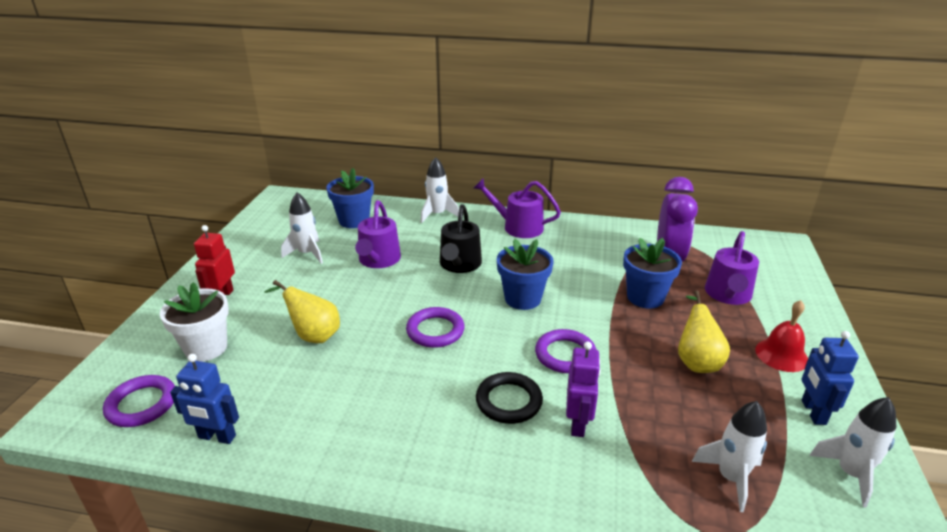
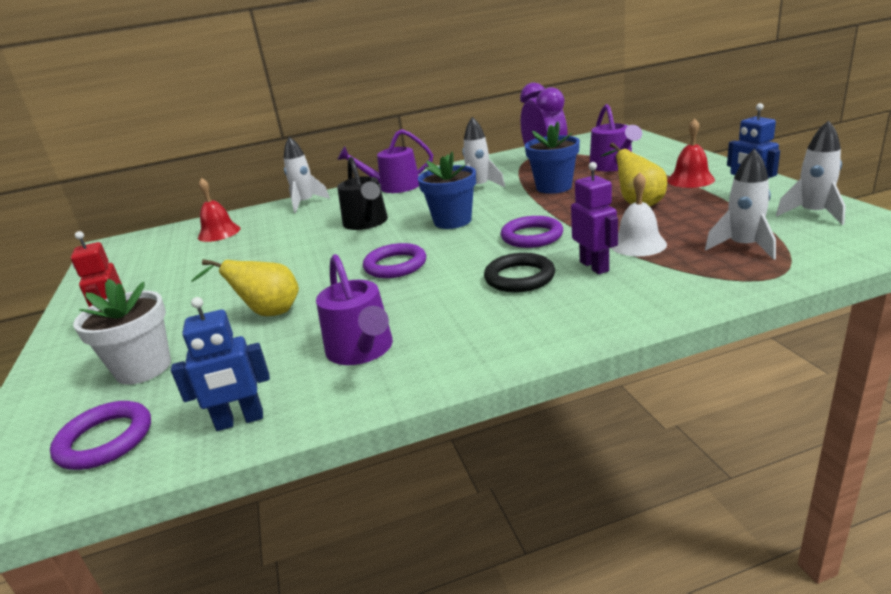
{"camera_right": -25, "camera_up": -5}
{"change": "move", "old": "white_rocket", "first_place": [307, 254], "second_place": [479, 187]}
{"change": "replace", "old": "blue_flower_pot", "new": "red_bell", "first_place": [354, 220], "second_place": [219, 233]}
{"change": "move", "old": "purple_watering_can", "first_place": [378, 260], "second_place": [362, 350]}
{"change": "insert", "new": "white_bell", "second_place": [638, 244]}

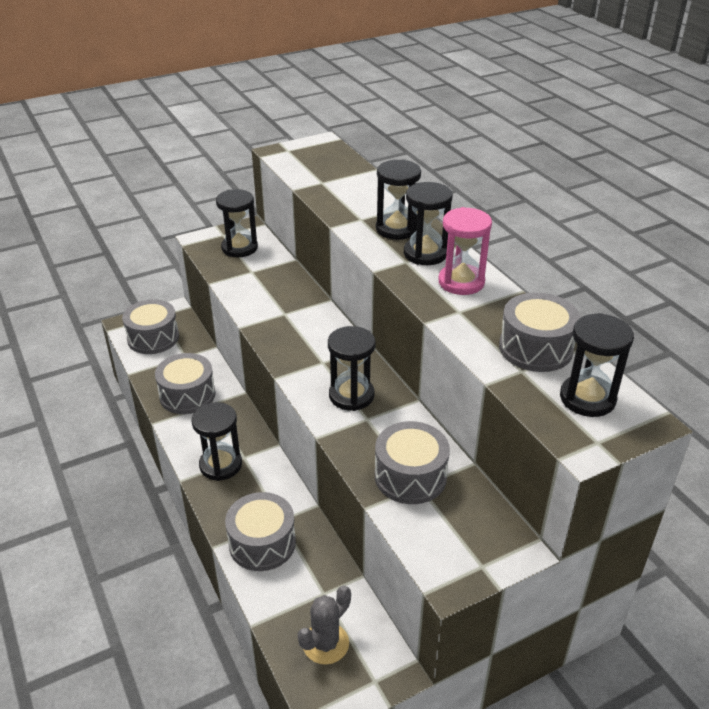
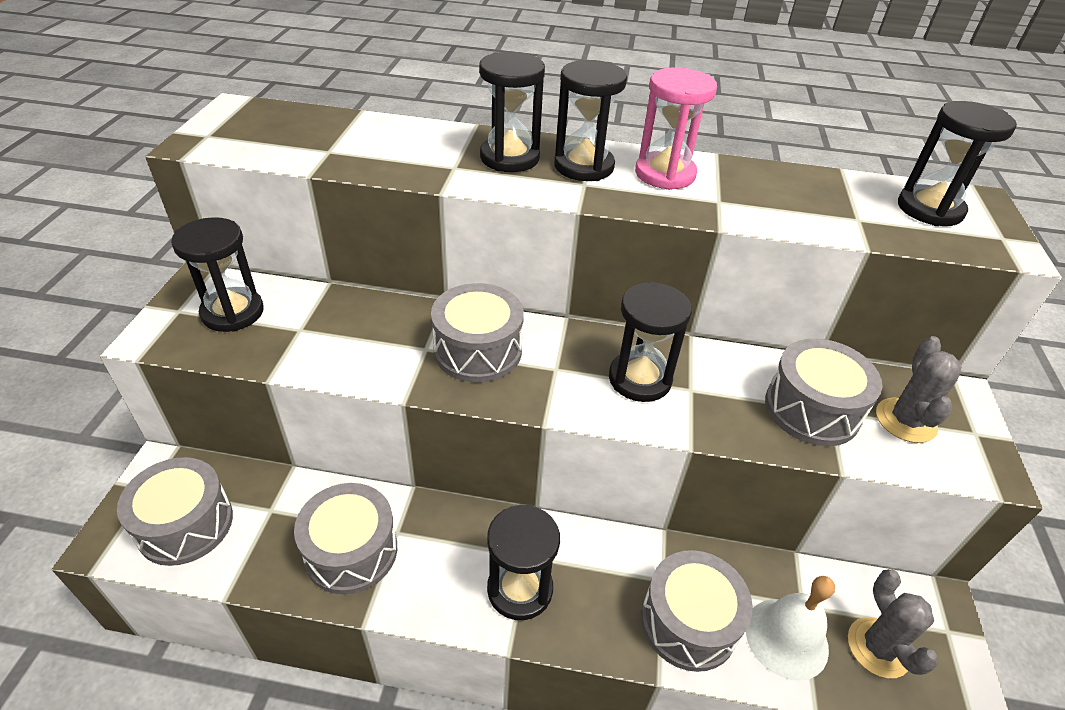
{"camera_right": -55, "camera_up": 5}
{"change": "move", "old": "grey_drum", "first_place": [535, 348], "second_place": [478, 350]}
{"change": "insert", "new": "white_bell", "second_place": [786, 638]}
{"change": "insert", "new": "grey_cactus", "second_place": [905, 420]}

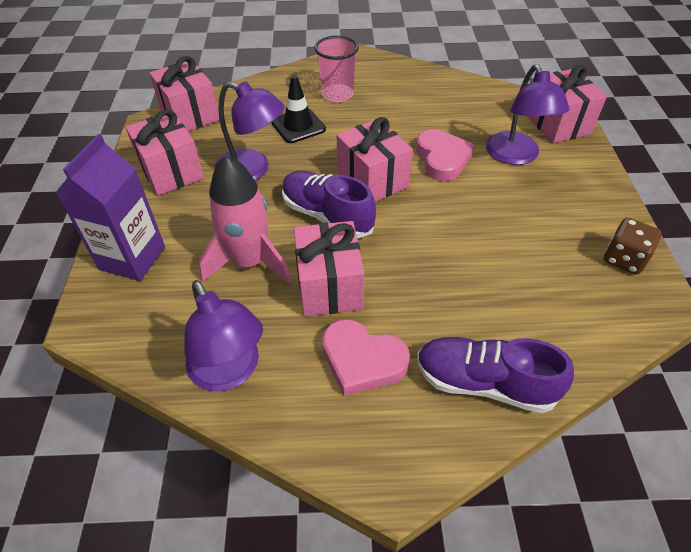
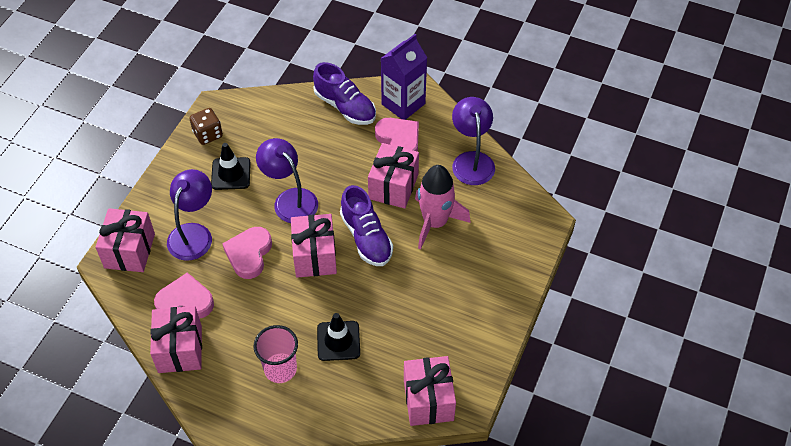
{"camera_right": -155, "camera_up": 5}
{"change": "move", "old": "purple_carton", "first_place": [132, 258], "second_place": [403, 104]}
{"change": "move", "old": "pink_gift", "first_place": [171, 171], "second_place": [180, 349]}
{"change": "move", "old": "purple_lamp", "first_place": [252, 170], "second_place": [290, 199]}
{"change": "insert", "new": "pink_heart", "second_place": [185, 301]}
{"change": "insert", "new": "black_traffic_cone", "second_place": [231, 174]}

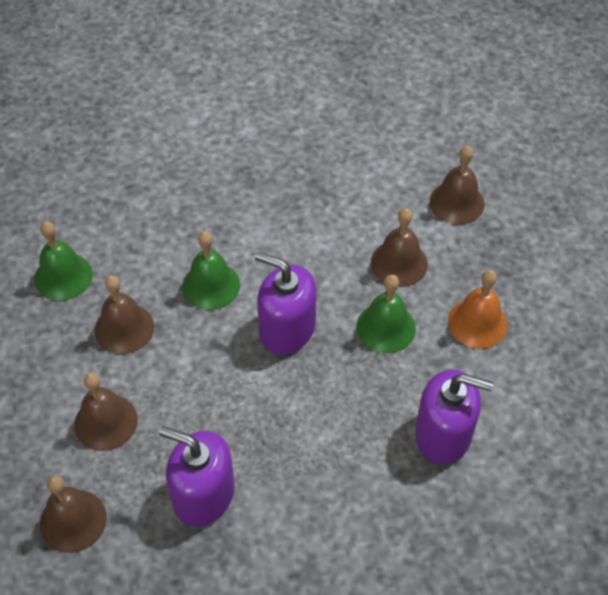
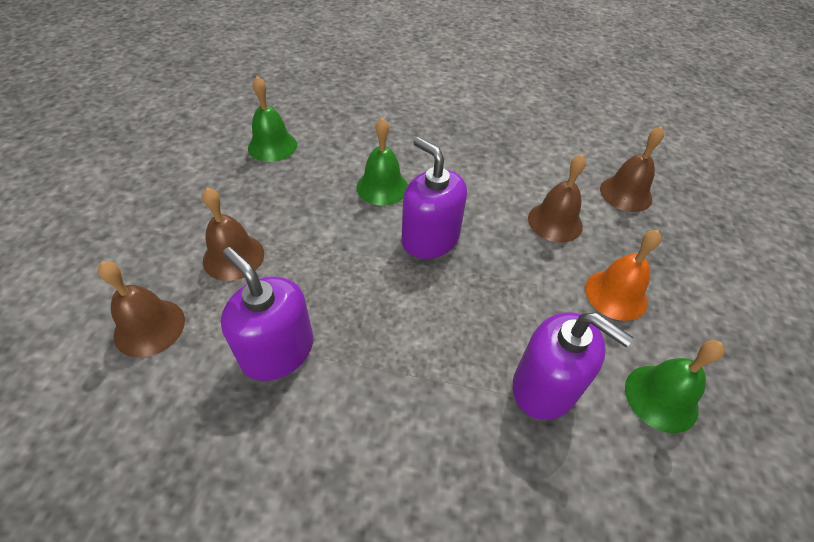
{"camera_right": 20, "camera_up": -5}
{"change": "delete", "old": "brown_bell", "first_place": [124, 328]}
{"change": "move", "old": "green_bell", "first_place": [386, 327], "second_place": [661, 397]}

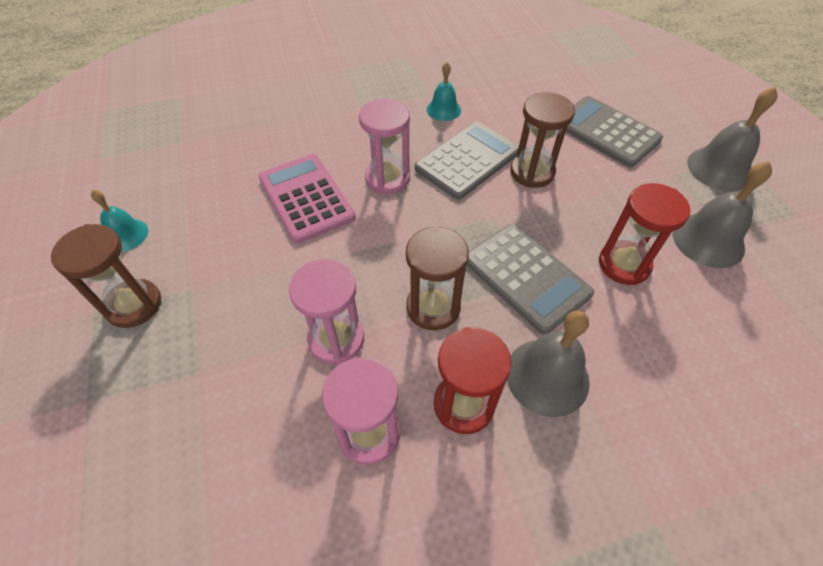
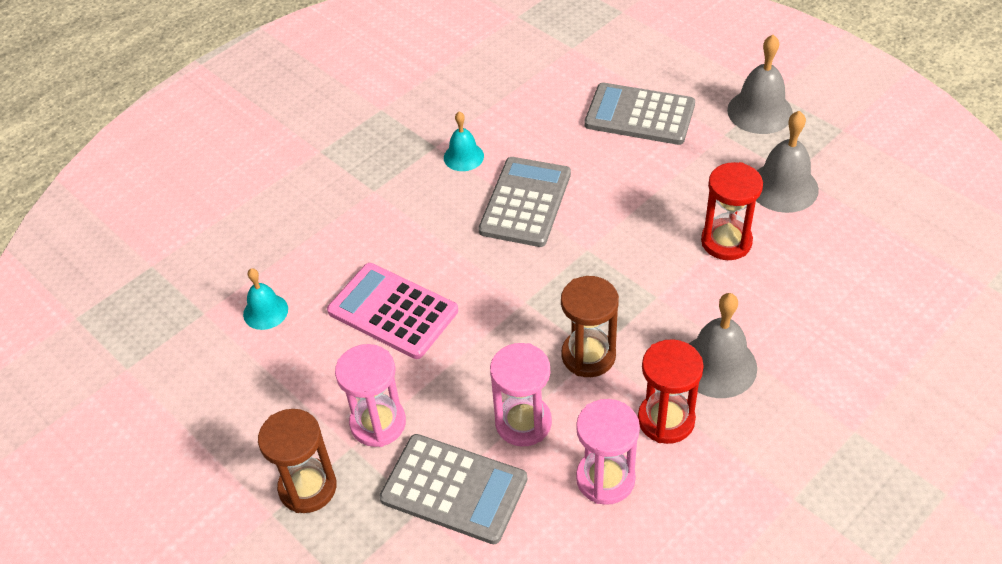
{"camera_right": -25, "camera_up": -5}
{"change": "move", "old": "turquoise_bell", "first_place": [126, 235], "second_place": [265, 311]}
{"change": "move", "old": "pink_hourglass", "first_place": [387, 178], "second_place": [378, 423]}
{"change": "move", "old": "grey_calculator", "first_place": [526, 277], "second_place": [454, 489]}
{"change": "delete", "old": "brown_hourglass", "first_place": [532, 172]}

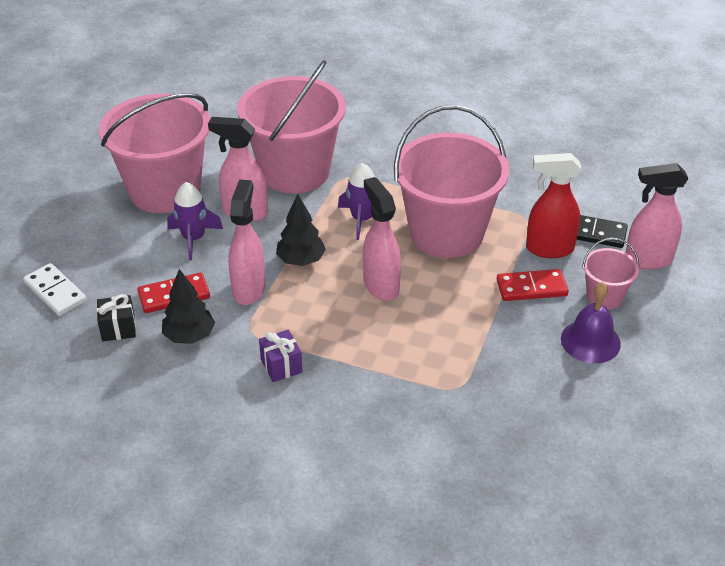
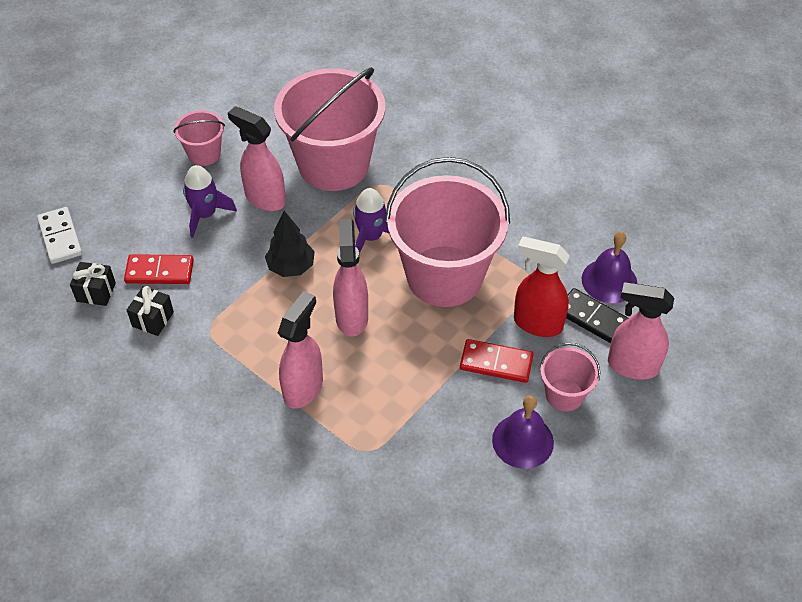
{"camera_right": 20, "camera_up": 10}
{"change": "resize", "old": "pink_bucket", "first_place": [165, 190], "second_place": [204, 154], "factor": 0.46}
{"change": "replace", "old": "black_tree", "new": "black_gift", "first_place": [189, 336], "second_place": [153, 319]}
{"change": "move", "old": "pink_spray_bottle", "first_place": [249, 289], "second_place": [303, 388]}
{"change": "delete", "old": "purple_gift", "first_place": [281, 366]}
{"change": "insert", "new": "purple_bell", "second_place": [609, 281]}

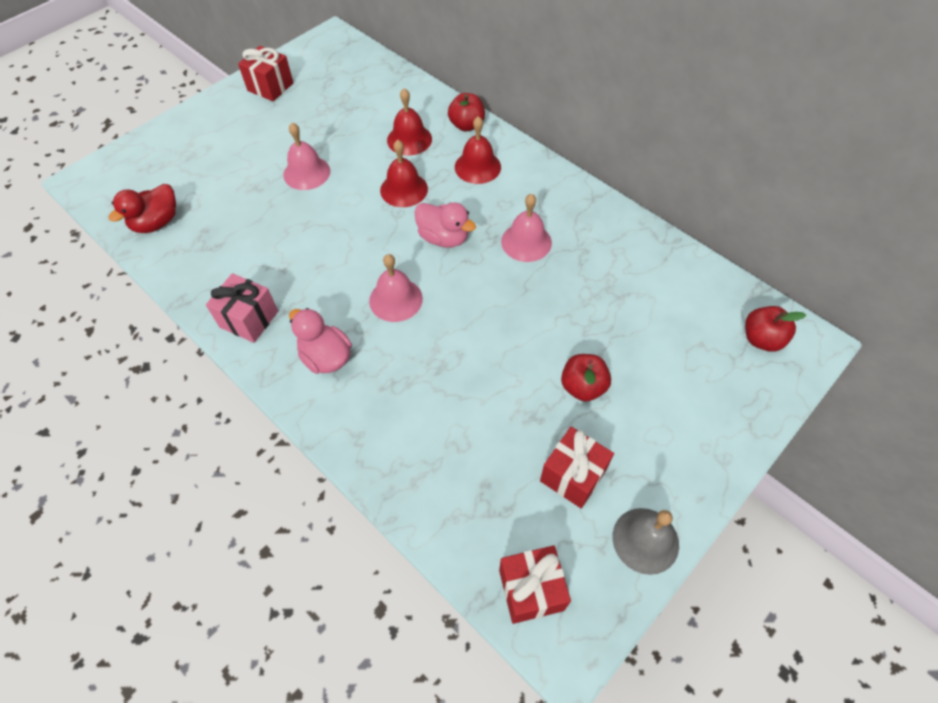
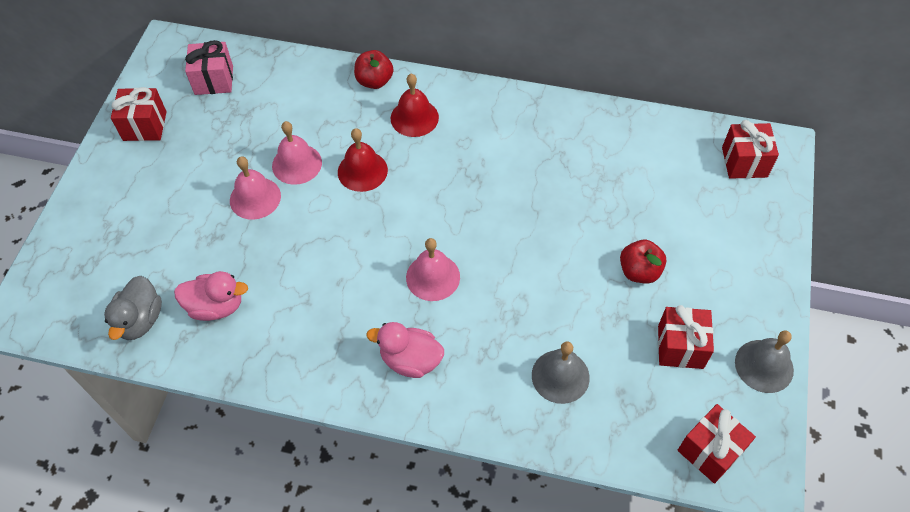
{"camera_right": -30, "camera_up": 0}
{"change": "recolor", "old": "red_duck", "new": "grey_duck", "first_place": [157, 223], "second_place": [140, 320]}
{"change": "move", "old": "pink_gift", "first_place": [249, 319], "second_place": [214, 80]}
{"change": "delete", "old": "red_bell", "first_place": [409, 139]}
{"change": "move", "old": "pink_duck", "first_place": [444, 238], "second_place": [216, 306]}
{"change": "move", "old": "pink_bell", "first_place": [526, 242], "second_place": [297, 164]}
{"change": "replace", "old": "red_apple", "new": "red_gift", "first_place": [761, 339], "second_place": [744, 162]}
{"change": "insert", "new": "grey_bell", "second_place": [560, 376]}

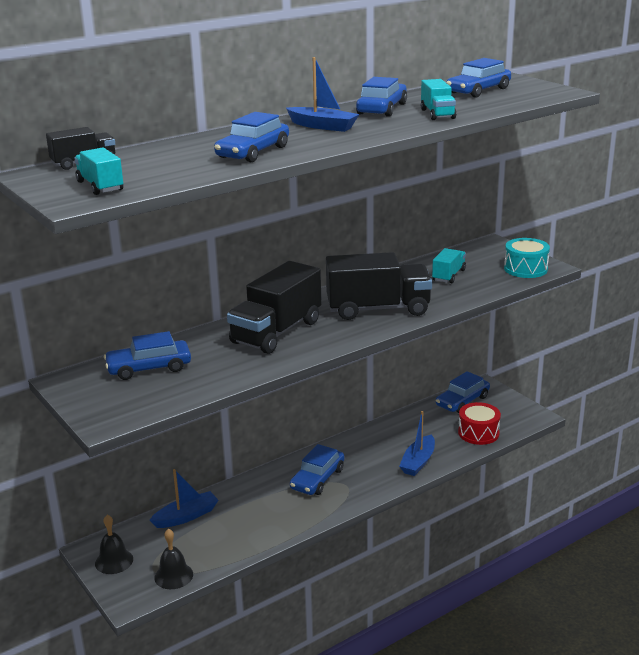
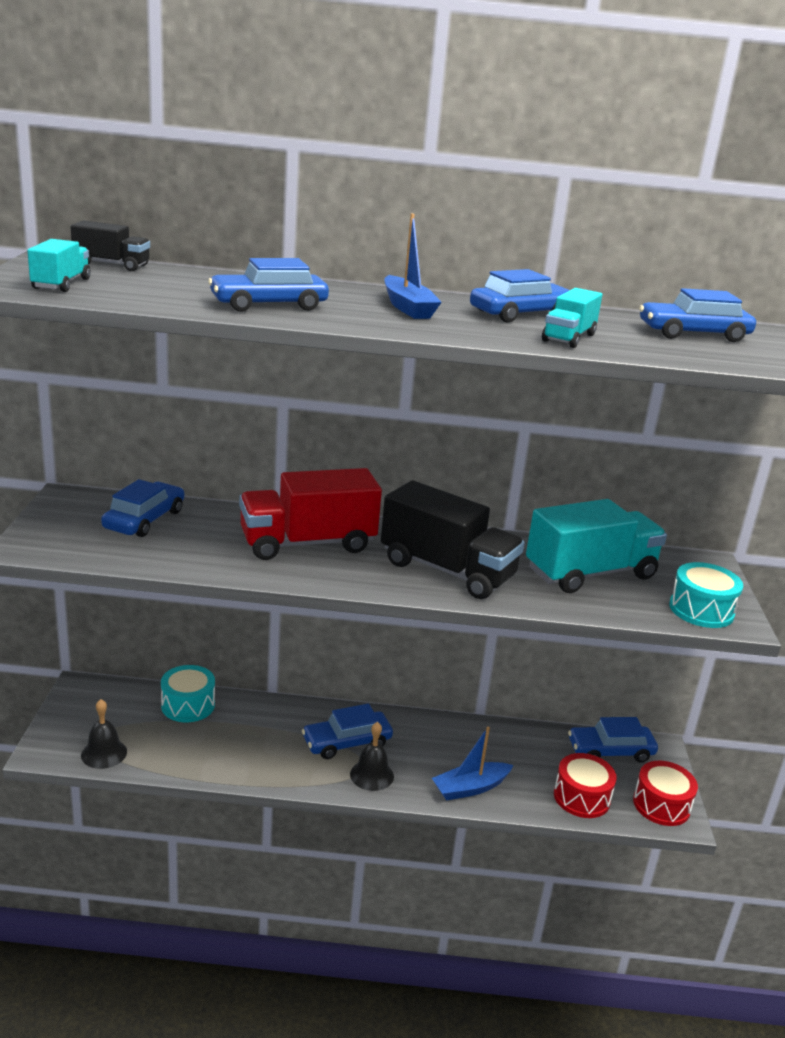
{"camera_right": 35, "camera_up": 0}
{"change": "move", "old": "black_bell", "first_place": [114, 561], "second_place": [372, 775]}
{"change": "rotate", "old": "blue_car", "first_place": [149, 368], "second_place": [144, 519], "degrees": 90}
{"change": "replace", "old": "blue_boat", "new": "turquoise_drum", "first_place": [186, 516], "second_place": [188, 705]}
{"change": "recolor", "old": "black_truck", "new": "red_truck", "first_place": [276, 332], "second_place": [307, 543]}
{"change": "resize", "old": "turquoise_truck", "first_place": [449, 275], "second_place": [590, 573], "factor": 1.97}
{"change": "insert", "new": "red_drum", "second_place": [661, 805]}

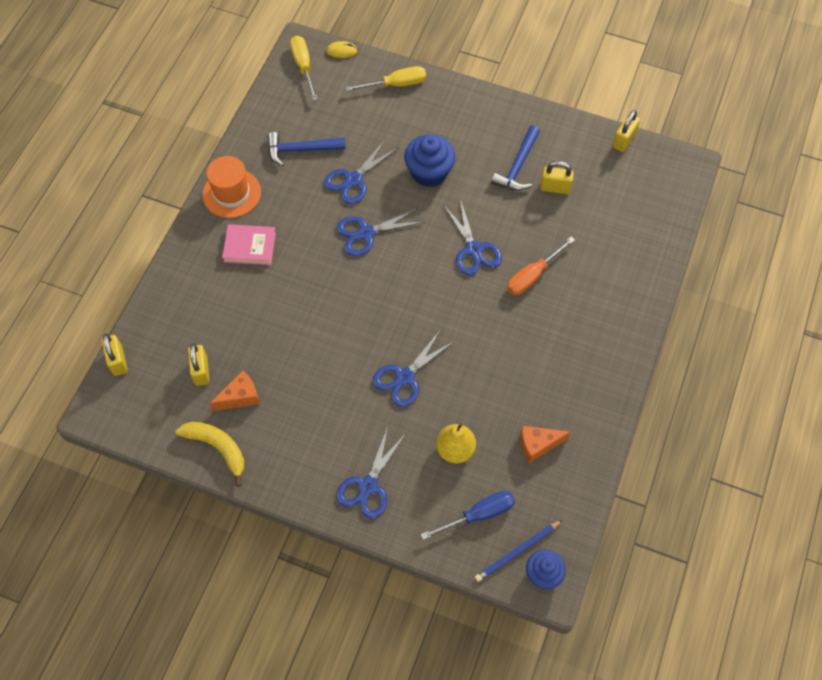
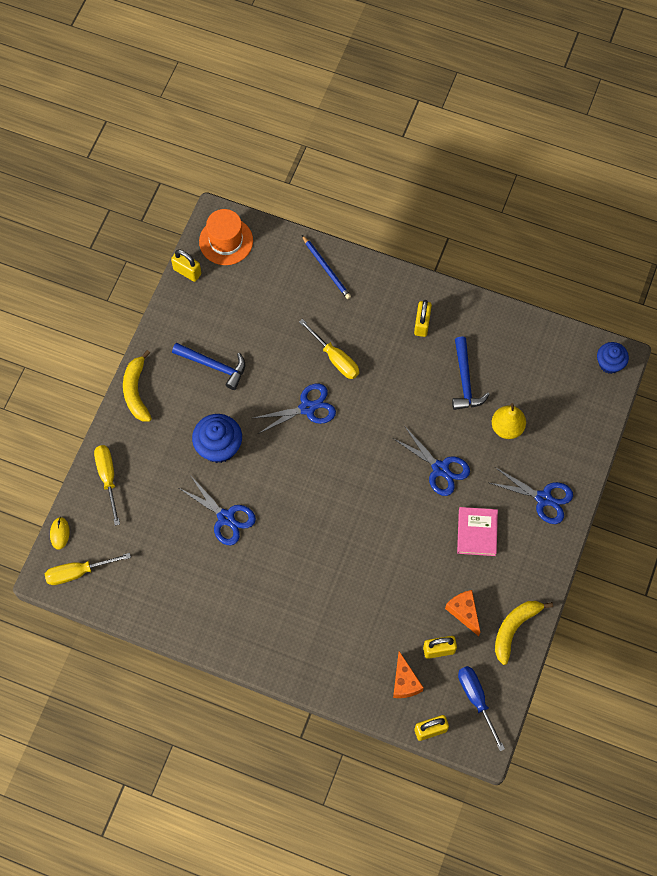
{"camera_right": -90, "camera_up": 5}
{"change": "move", "old": "orange_hat", "first_place": [231, 193], "second_place": [226, 241]}
{"change": "move", "old": "pink_book", "first_place": [250, 247], "second_place": [477, 532]}
{"change": "move", "old": "blue_hammer", "first_place": [301, 150], "second_place": [465, 381]}
{"change": "delete", "old": "blue_scissors", "first_place": [366, 233]}
{"change": "move", "old": "blue_screwdriver", "first_place": [478, 514], "second_place": [476, 699]}
{"change": "move", "old": "blue_pencil", "first_place": [517, 551], "second_place": [326, 268]}
{"change": "recolor", "old": "orange_screwdriver", "new": "yellow_screwdriver", "first_place": [533, 275], "second_place": [335, 358]}
{"change": "move", "old": "orange_cheese", "first_place": [538, 445], "second_place": [404, 682]}
{"change": "move", "old": "yellow_padlock", "first_place": [555, 188], "second_place": [422, 324]}
{"change": "insert", "new": "yellow_banana", "second_place": [136, 391]}

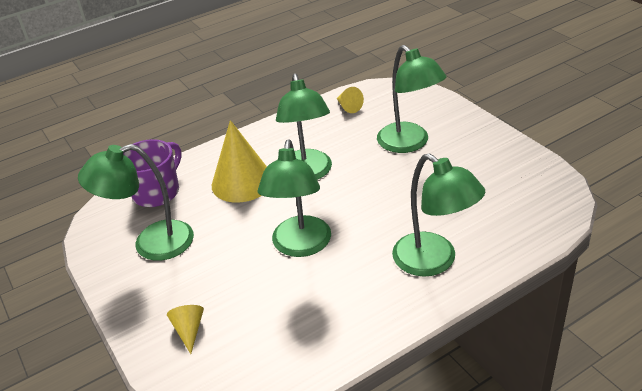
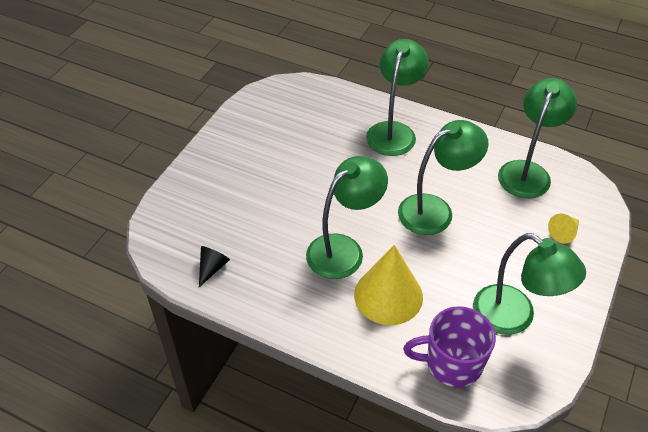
{"camera_right": -125, "camera_up": 10}
{"change": "recolor", "old": "yellow_cone", "new": "black_cone", "first_place": [348, 107], "second_place": [212, 268]}
{"change": "move", "old": "green_lamp", "first_place": [409, 143], "second_place": [527, 171]}

